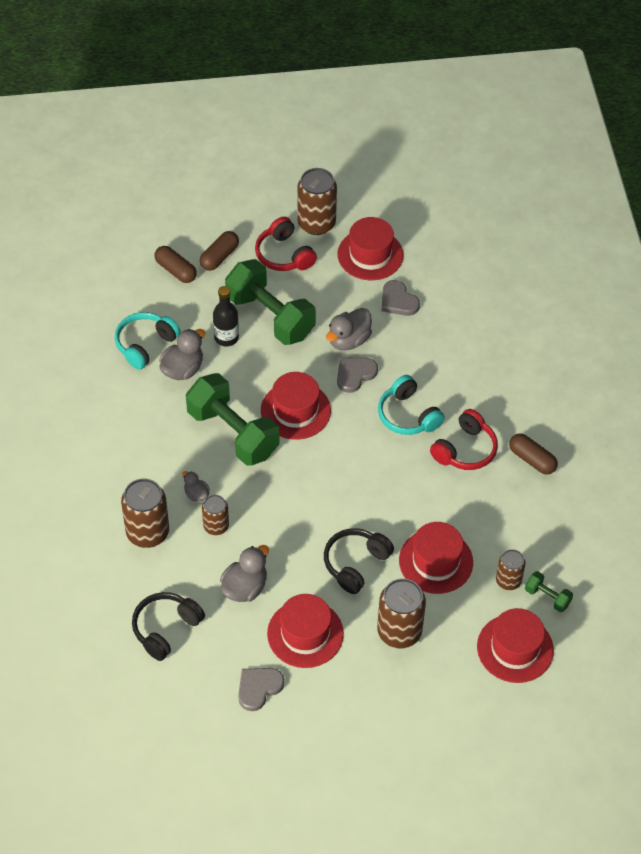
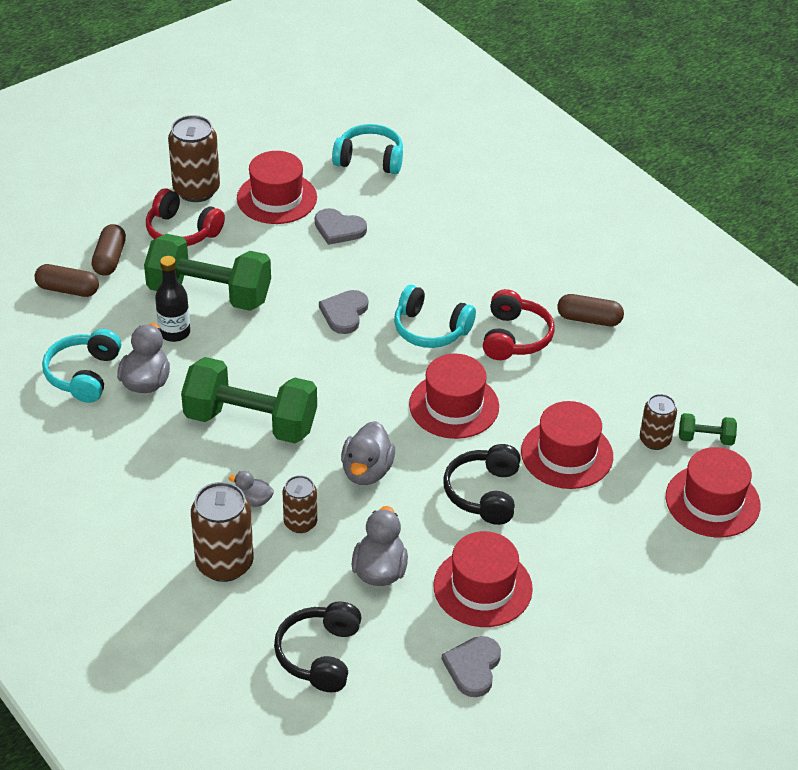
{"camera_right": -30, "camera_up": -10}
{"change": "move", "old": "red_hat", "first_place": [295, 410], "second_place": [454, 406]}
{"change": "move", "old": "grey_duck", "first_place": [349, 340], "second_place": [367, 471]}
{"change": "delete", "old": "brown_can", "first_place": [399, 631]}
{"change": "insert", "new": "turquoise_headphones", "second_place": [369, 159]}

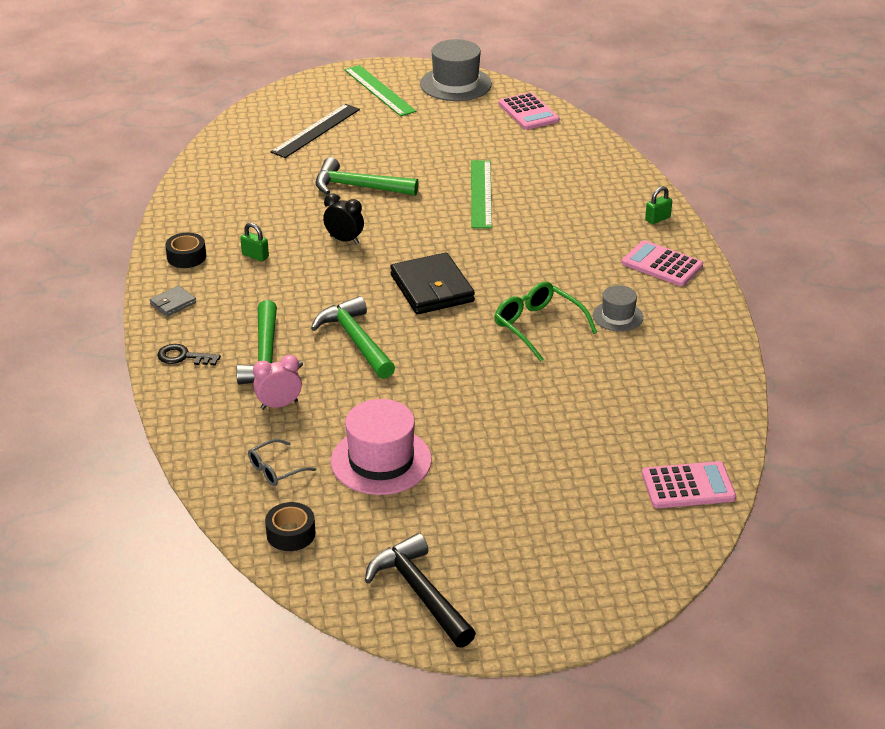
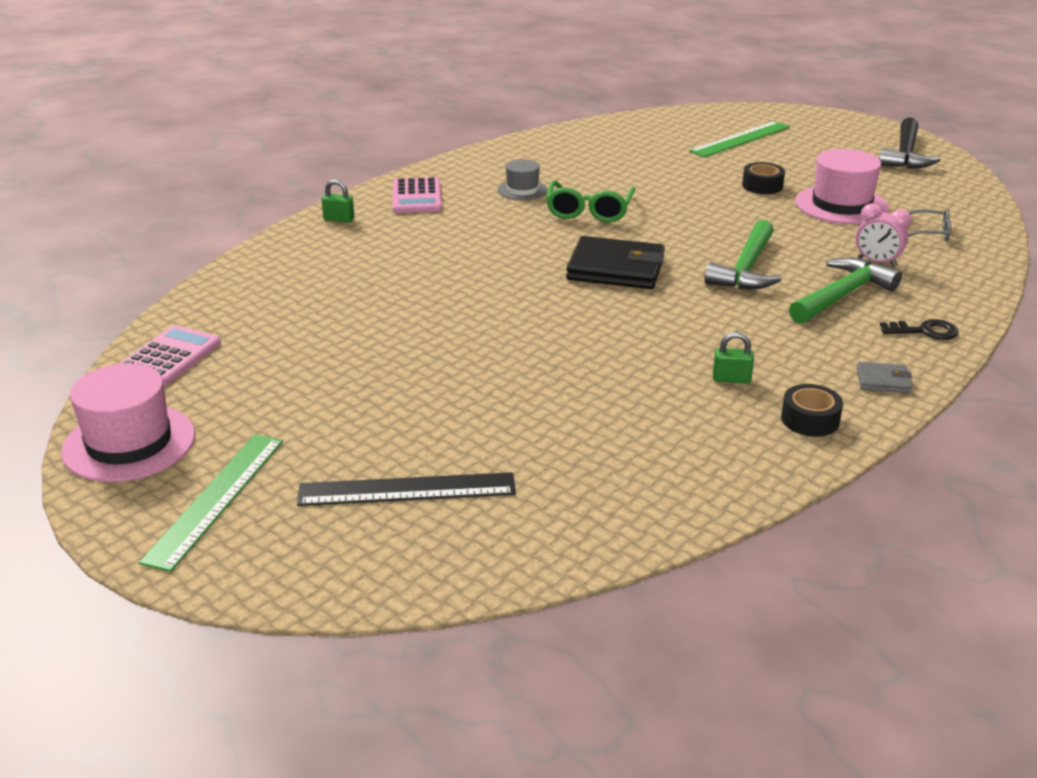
{"camera_right": -130, "camera_up": -5}
{"change": "rotate", "old": "black_key", "first_place": [183, 357], "second_place": [925, 331], "degrees": -60}
{"change": "rotate", "old": "green_padlock", "first_place": [255, 256], "second_place": [731, 379], "degrees": -75}
{"change": "move", "old": "black_tape", "first_place": [291, 534], "second_place": [762, 186]}
{"change": "delete", "old": "green_hammer", "first_place": [359, 187]}
{"change": "delete", "old": "black_clock", "first_place": [344, 240]}
{"change": "rotate", "old": "black_wallet", "first_place": [432, 288], "second_place": [616, 269], "degrees": 75}
{"change": "recolor", "old": "grey_hat", "new": "pink_hat", "first_place": [455, 84], "second_place": [129, 443]}
{"change": "move", "old": "green_ruler", "first_place": [481, 194], "second_place": [740, 139]}
{"change": "delete", "old": "pink_calculator", "first_place": [688, 486]}

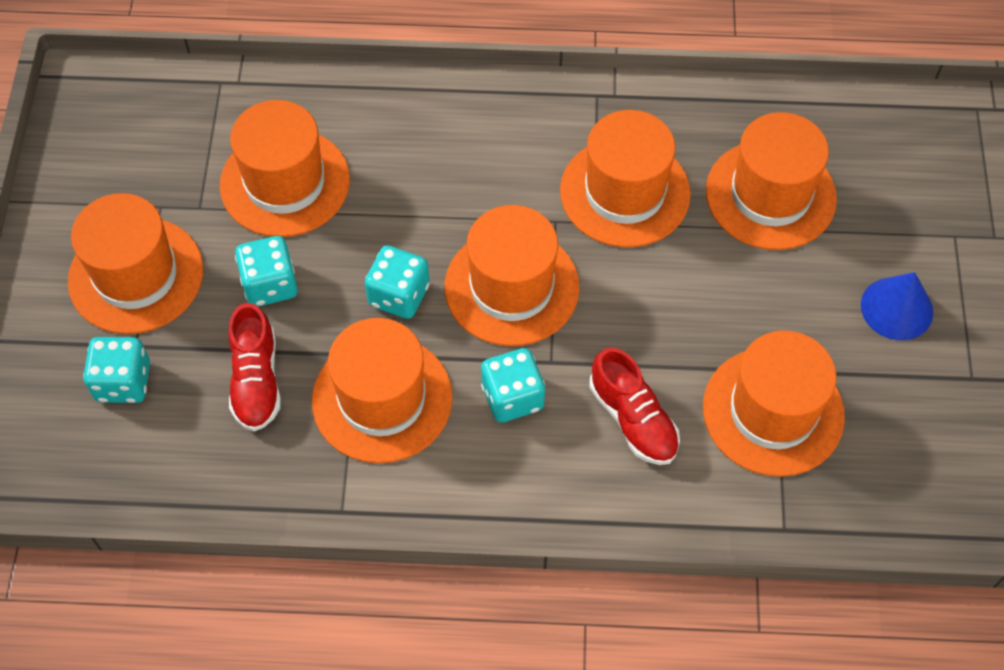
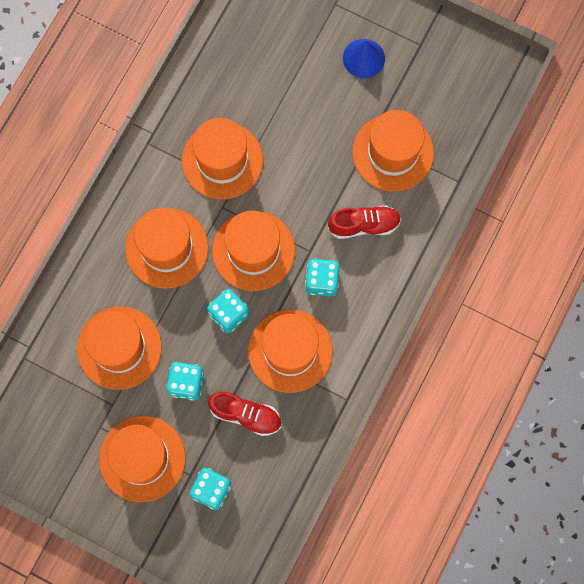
{"camera_right": -65, "camera_up": 15}
{"change": "move", "old": "orange_hat", "first_place": [770, 195], "second_place": [167, 248]}

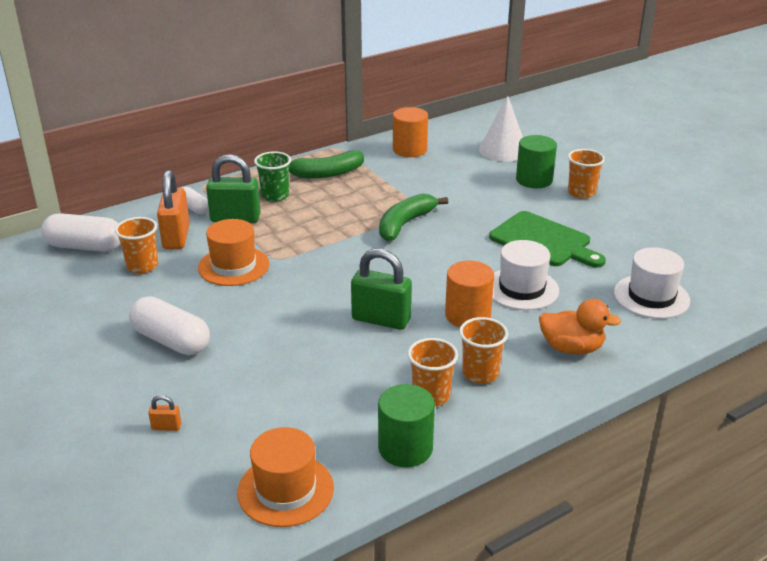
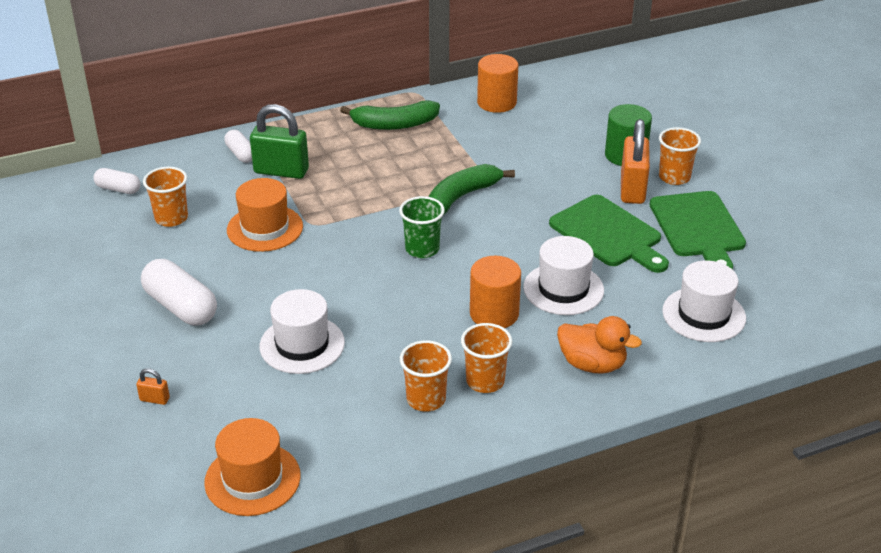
{"camera_right": 10, "camera_up": 5}
{"change": "resize", "old": "white_capsule", "first_place": [85, 246], "second_place": [118, 189], "factor": 0.57}
{"change": "move", "old": "orange_padlock", "first_place": [176, 237], "second_place": [632, 189]}
{"change": "move", "old": "green_cup", "first_place": [275, 195], "second_place": [422, 249]}
{"change": "delete", "old": "green_padlock", "first_place": [381, 319]}
{"change": "delete", "old": "green_cylinder", "first_place": [405, 448]}
{"change": "delete", "old": "white_cone", "first_place": [503, 150]}
{"change": "insert", "new": "white_hat", "second_place": [302, 344]}
{"change": "insert", "new": "green_cutting_board", "second_place": [698, 228]}

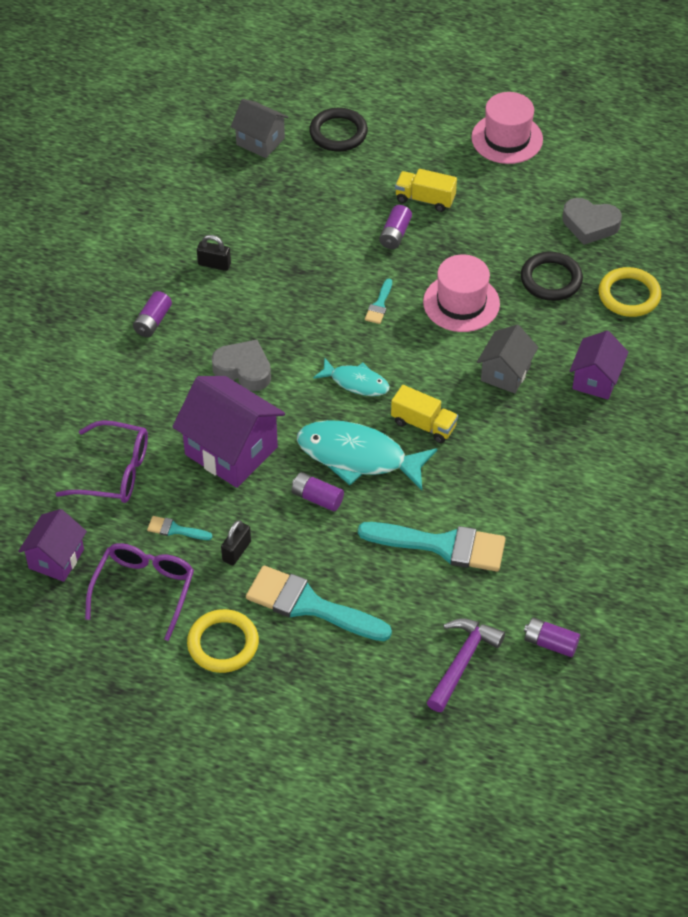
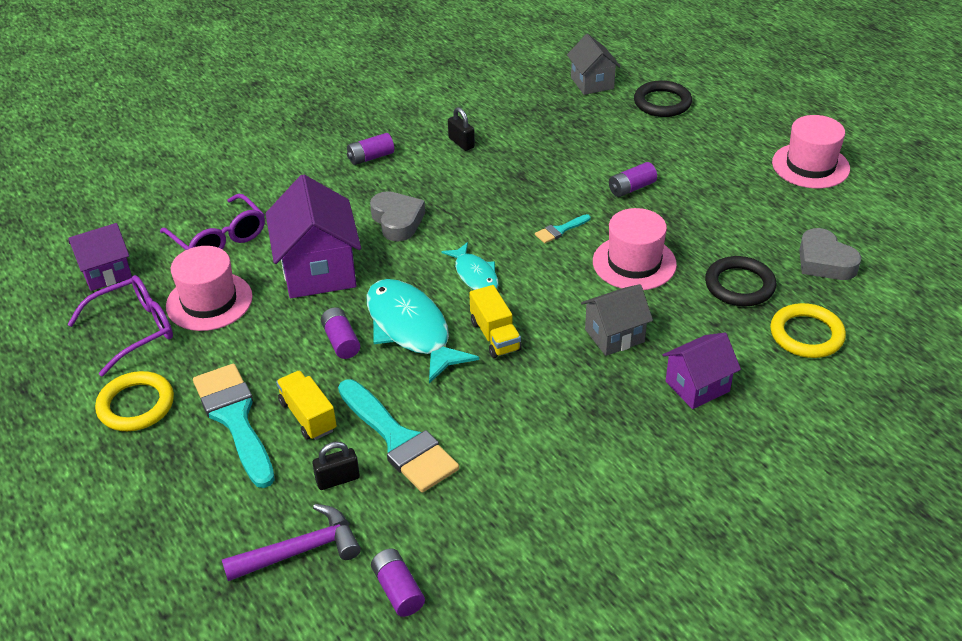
{"camera_right": 40, "camera_up": -10}
{"change": "replace", "old": "turquoise_brush", "new": "pink_hat", "first_place": [175, 529], "second_place": [209, 301]}
{"change": "move", "old": "black_padlock", "first_place": [236, 551], "second_place": [338, 479]}
{"change": "move", "old": "yellow_truck", "first_place": [425, 199], "second_place": [308, 416]}

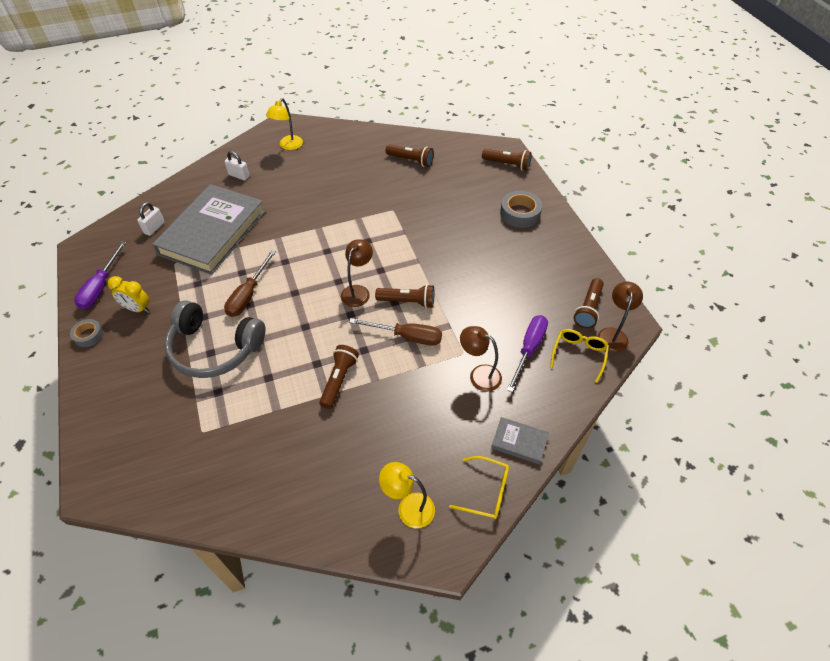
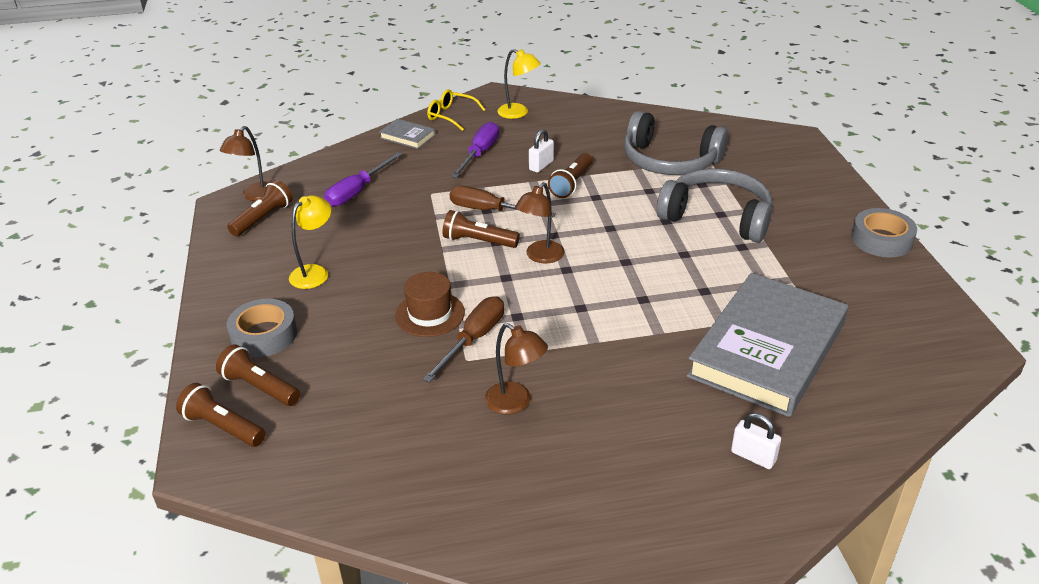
{"camera_right": -170, "camera_up": -15}
{"change": "resize", "old": "grey_tape", "first_place": [88, 335], "second_place": [881, 240], "factor": 1.66}
{"change": "move", "old": "purple_screwdriver", "first_place": [101, 287], "second_place": [479, 154]}
{"change": "delete", "old": "yellow_clock", "first_place": [137, 309]}
{"change": "move", "old": "white_padlock", "first_place": [154, 228], "second_place": [541, 165]}
{"change": "move", "old": "brown_screwdriver", "first_place": [248, 295], "second_place": [473, 339]}
{"change": "move", "old": "yellow_lamp", "first_place": [288, 146], "second_place": [315, 272]}
{"change": "move", "old": "brown_flashlight", "first_place": [411, 160], "second_place": [260, 387]}
{"change": "move", "old": "brown_lamp", "first_place": [479, 375], "second_place": [515, 403]}
{"change": "delete", "old": "yellow_glasses", "first_place": [579, 354]}
{"change": "insert", "new": "brown_hat", "second_place": [430, 314]}
{"change": "insert", "new": "grey_headphones", "second_place": [669, 161]}

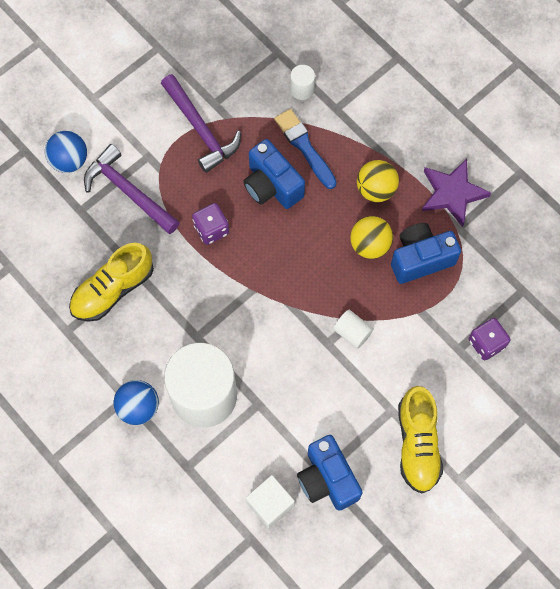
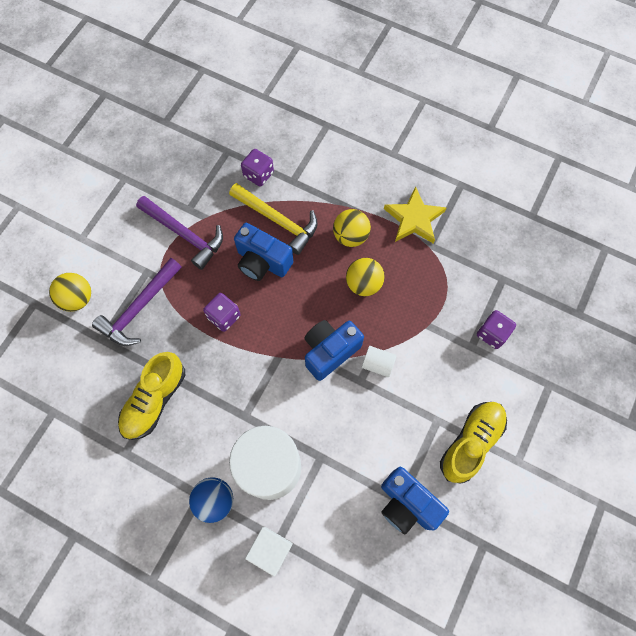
{"camera_right": -20, "camera_up": 0}
{"change": "recolor", "old": "blue_ball", "new": "yellow_ball", "first_place": [69, 160], "second_place": [77, 298]}
{"change": "rotate", "old": "purple_hammer", "first_place": [128, 191], "second_place": [139, 308], "degrees": -75}
{"change": "move", "old": "white_cube", "first_place": [270, 504], "second_place": [270, 550]}
{"change": "replace", "old": "blue_brush", "new": "yellow_hammer", "first_place": [304, 147], "second_place": [278, 220]}
{"change": "replace", "old": "white_cylinder", "new": "purple_dice", "first_place": [302, 89], "second_place": [258, 174]}
{"change": "move", "old": "blue_camera", "first_place": [420, 259], "second_place": [330, 351]}
{"change": "rotate", "old": "yellow_shoe", "first_place": [417, 444], "second_place": [471, 442], "degrees": -120}
{"change": "recolor", "old": "purple_star", "new": "yellow_star", "first_place": [452, 193], "second_place": [414, 219]}

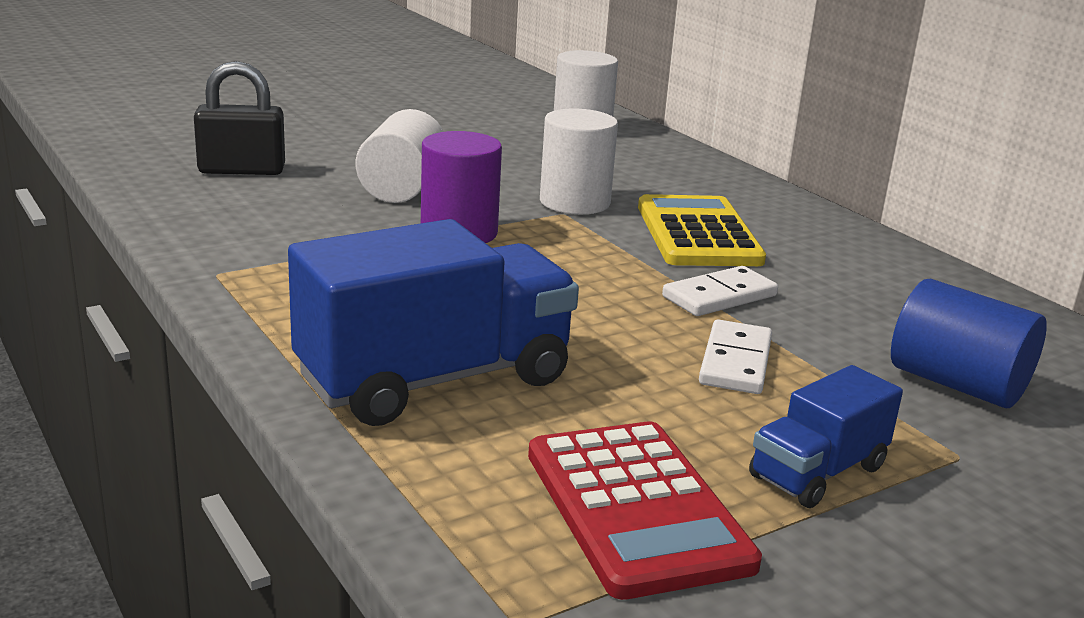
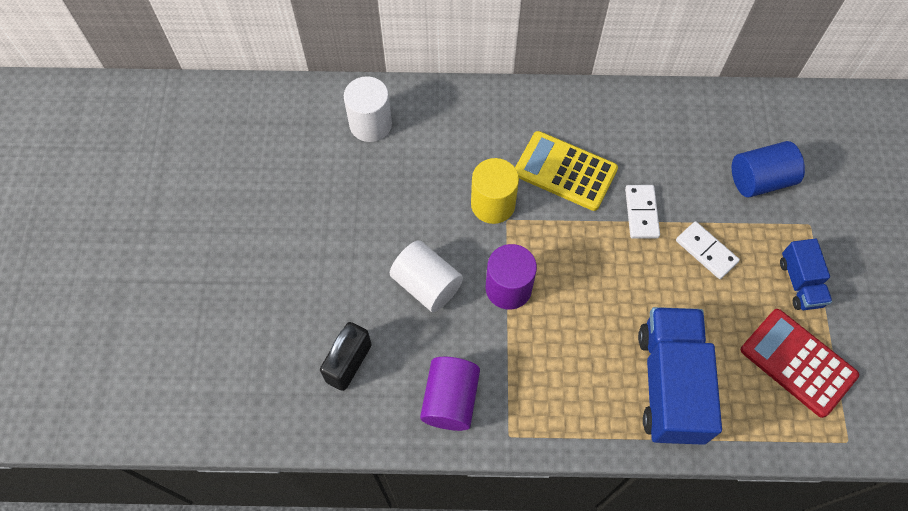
{"camera_right": -55, "camera_up": 40}
{"change": "rotate", "old": "red_calculator", "first_place": [636, 508], "second_place": [797, 363], "degrees": -150}
{"change": "recolor", "old": "white_cylinder", "new": "yellow_cylinder", "first_place": [574, 202], "second_place": [493, 204]}
{"change": "insert", "new": "purple_cylinder", "second_place": [450, 400]}

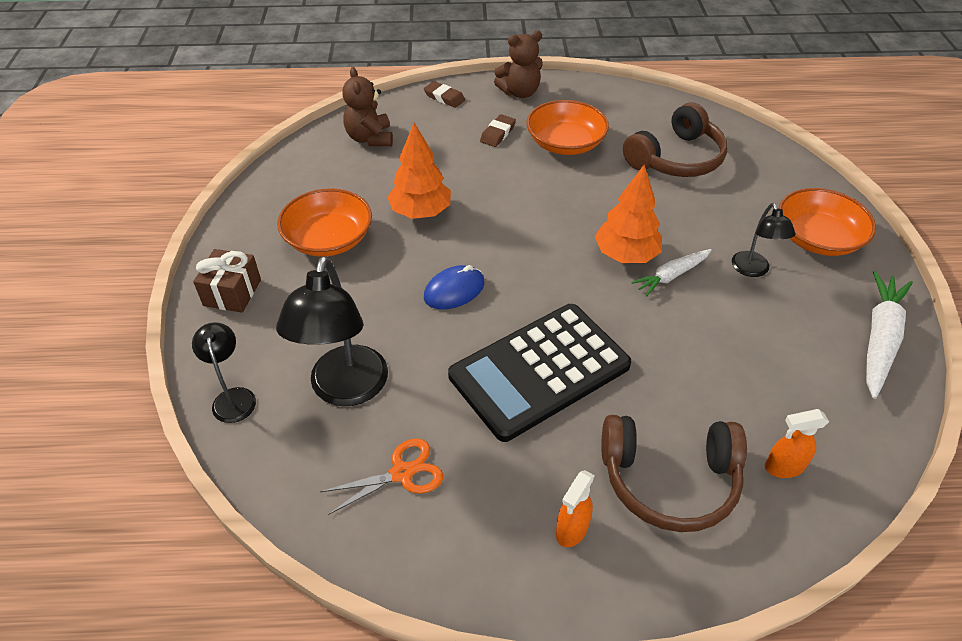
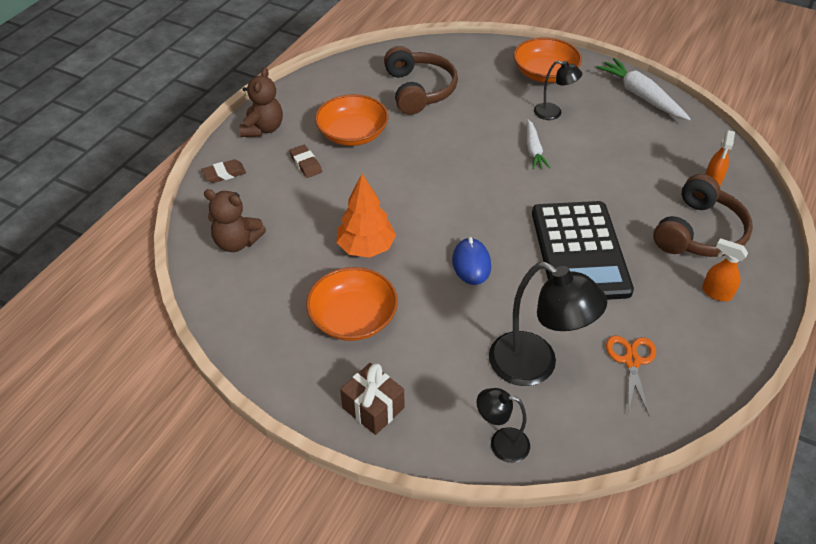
{"camera_right": -60, "camera_up": 0}
{"change": "rotate", "old": "orange_spray_bottle", "first_place": [571, 530], "second_place": [716, 293], "degrees": 150}
{"change": "delete", "old": "orange_tree", "first_place": [626, 255]}

